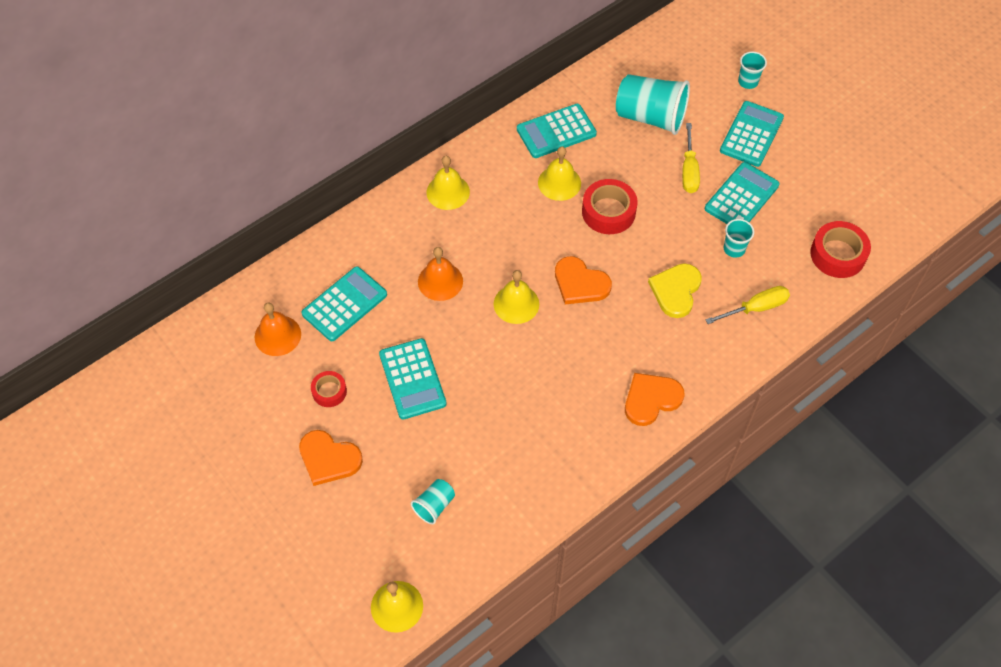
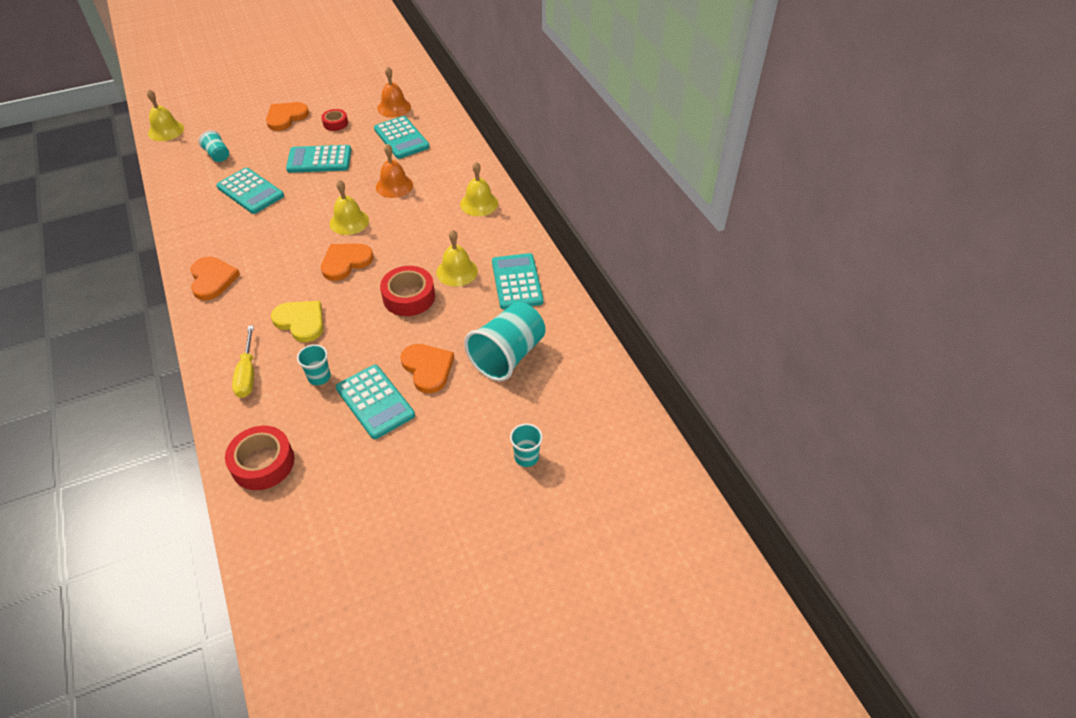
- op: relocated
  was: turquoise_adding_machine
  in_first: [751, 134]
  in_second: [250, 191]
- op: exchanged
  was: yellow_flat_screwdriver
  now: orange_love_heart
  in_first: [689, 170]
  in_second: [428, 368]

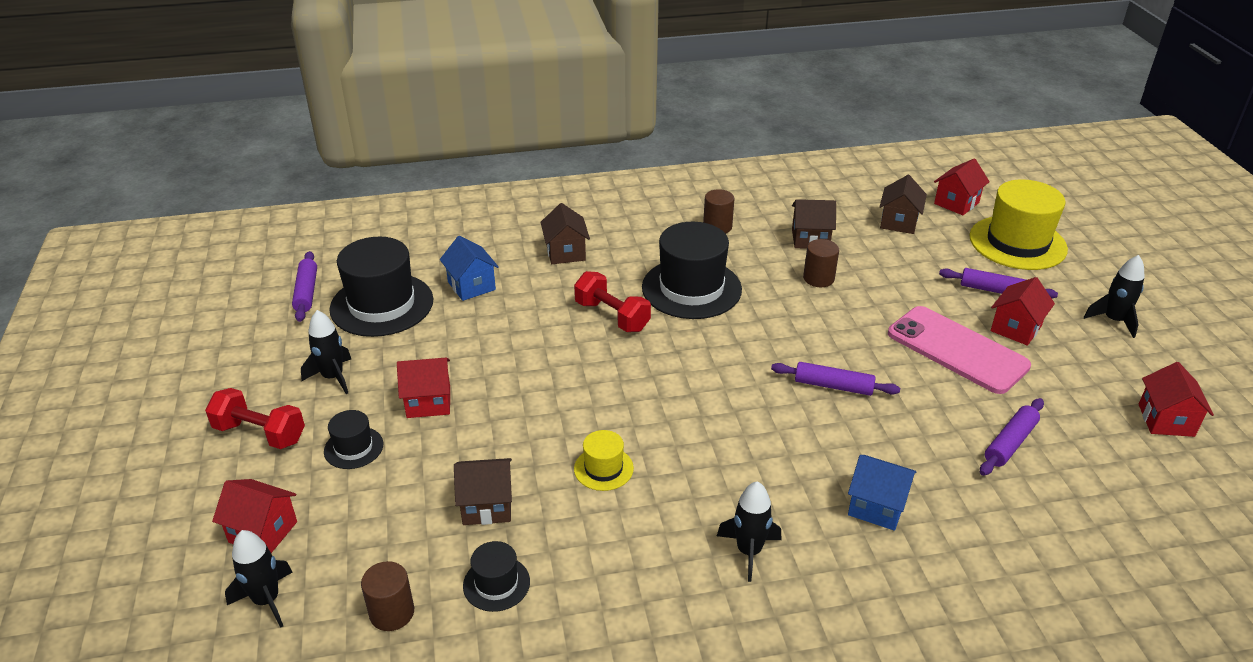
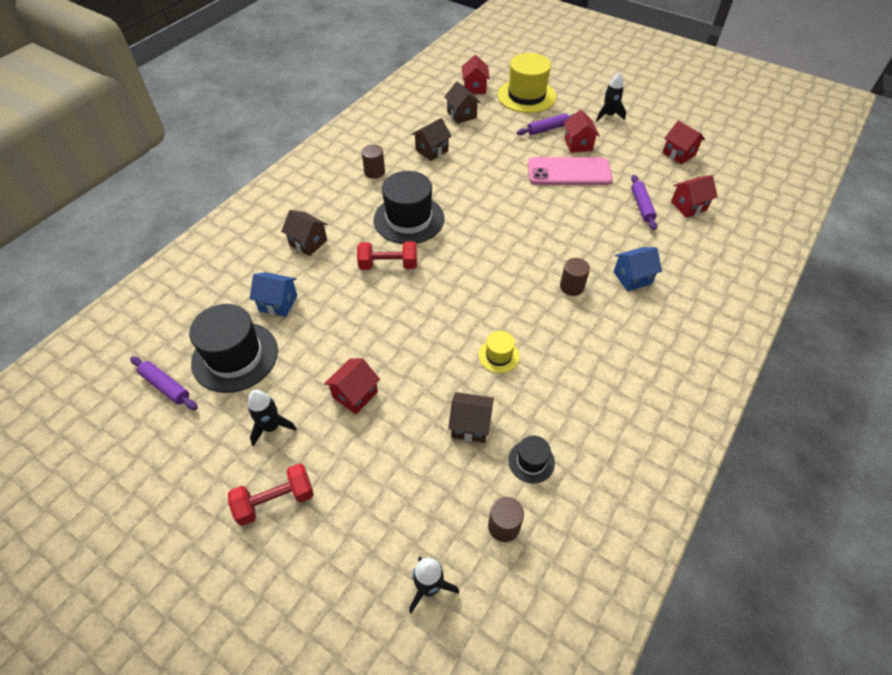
- op: relocated
  was: dark_brown_cylinder_shape
  in_first: [818, 278]
  in_second: [571, 287]
- op: missing
  was: violet_rolling_pin
  in_first: [833, 386]
- op: missing
  was: jet-black_hat
  in_first: [353, 448]
- op: spun
  was: dark_brown_house
  in_first: [487, 506]
  in_second: [470, 425]
  clockwise: 60
- op: relocated
  was: scarlet_house
  in_first: [263, 532]
  in_second: [688, 206]
- op: missing
  was: jet-black_toy_rocket
  in_first: [749, 551]

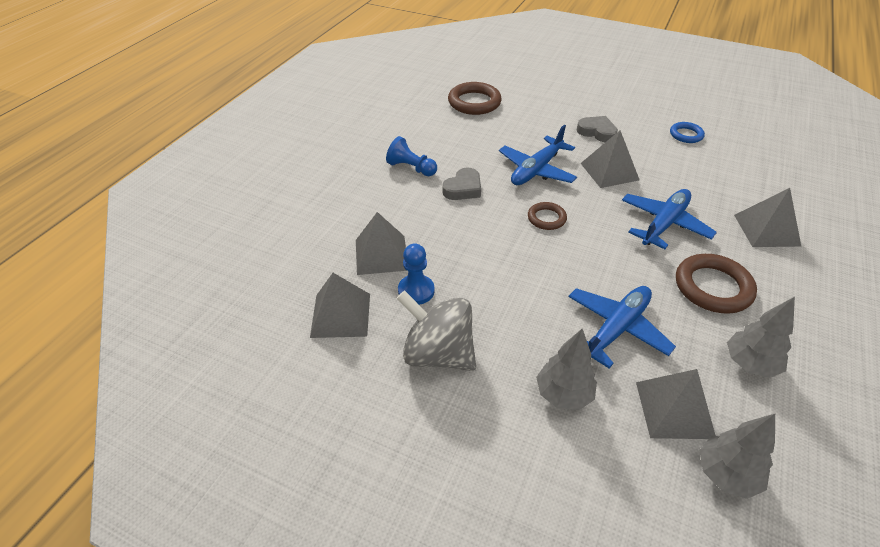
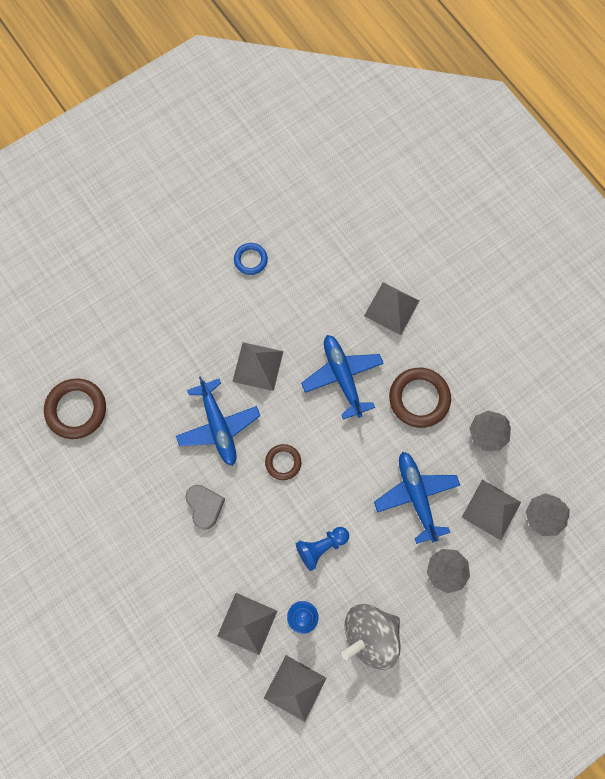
- op: missing
  was: ash-grey_love_heart
  in_first: [597, 132]
- op: relocated
  was: royal_blue_pawn
  in_first: [411, 168]
  in_second: [321, 547]

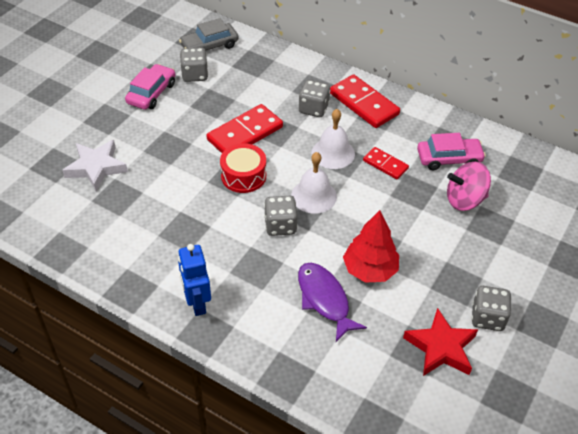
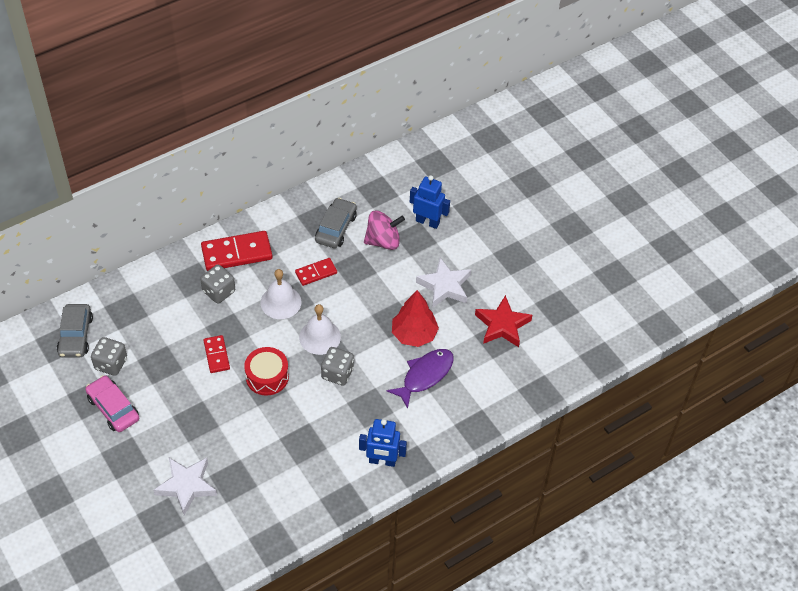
- op: size
  was: scarlet_domino
  in_first: [245, 133]
  in_second: [216, 355]
  ratio: 0.57
- op: colour
  was: pink_toy_car
  now: ash-grey_toy_car
  in_first: [449, 159]
  in_second: [336, 228]
- op: spun
  was: pink_toy_top
  in_first: [464, 200]
  in_second: [383, 241]
  clockwise: -120
- op: spun
  was: violet_toy_fish
  in_first: [324, 299]
  in_second: [425, 376]
  clockwise: 135
- op: missing
  was: ash-grey_die
  in_first: [487, 318]
- op: appeared
  now: royal_blue_toy_robot
  in_second: [427, 222]
- op: appeared
  now: white_five-pointed_star
  in_second: [444, 286]

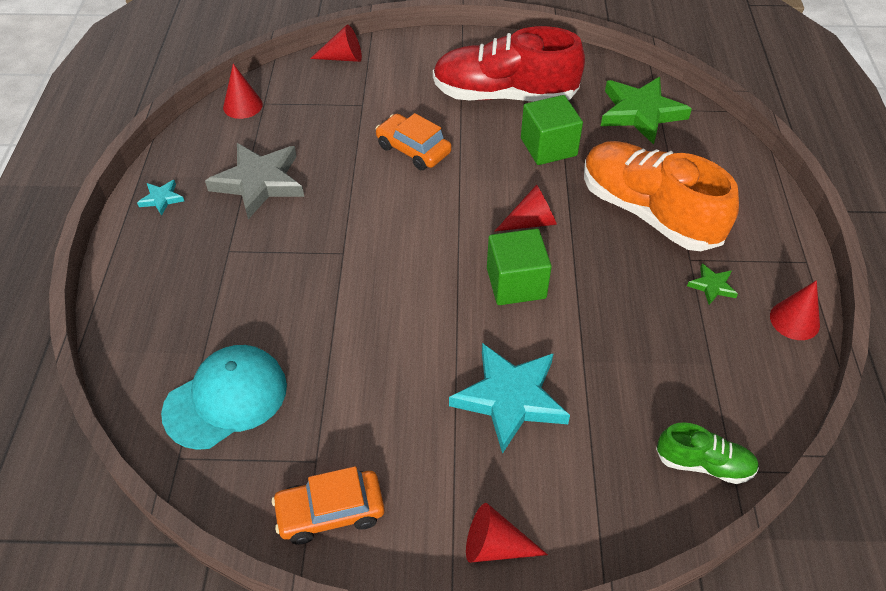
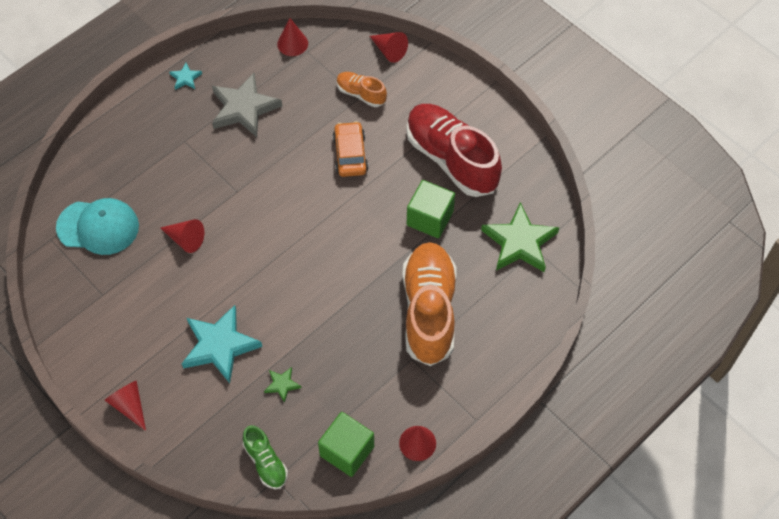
- op: relocated
  was: scarlet_solid_cone
  in_first: [531, 222]
  in_second: [185, 239]
- op: relocated
  was: green_solid_cube
  in_first: [516, 283]
  in_second: [347, 451]
- op: relocated
  was: green_five-pointed_star
  in_first: [712, 286]
  in_second: [282, 384]
- op: missing
  was: orange_toy_car
  in_first: [330, 512]
- op: appeared
  now: orange_lace-up_shoe
  in_second: [361, 94]

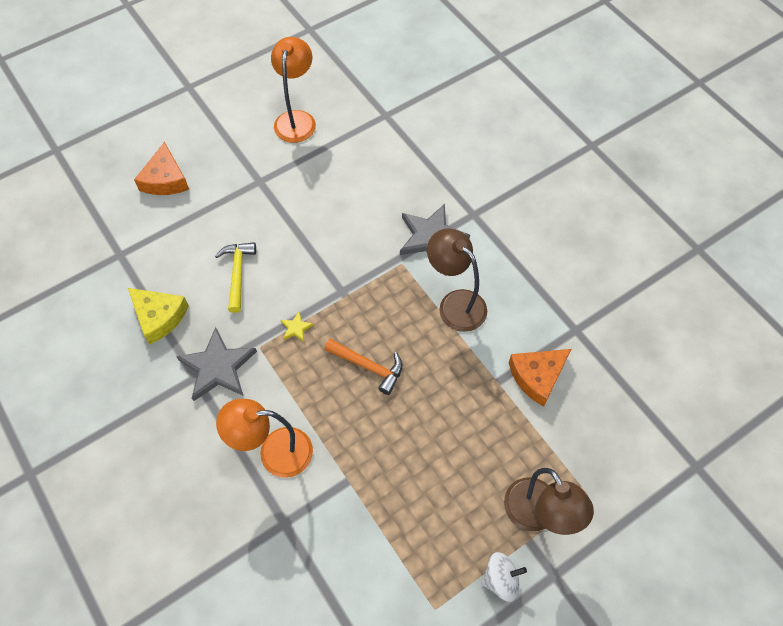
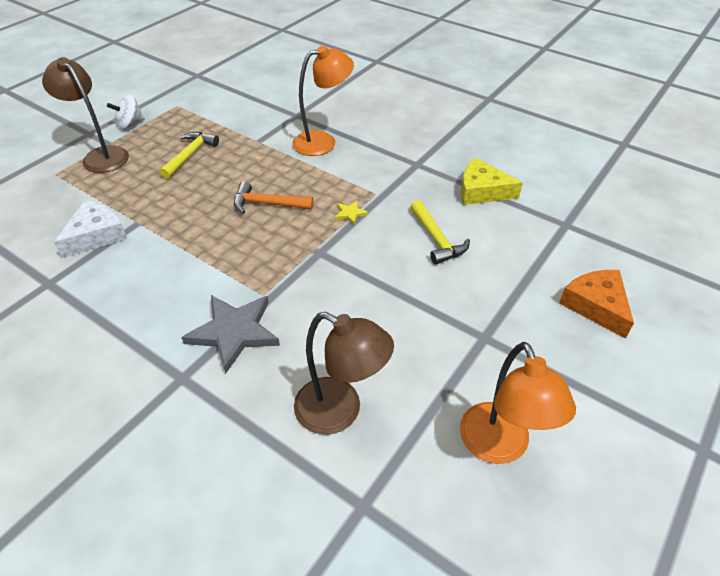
- op: relocated
  was: dark_brown_lamp
  in_first: [455, 303]
  in_second: [340, 412]
- op: missing
  was: ash-grey_five-pointed_star
  in_first: [218, 367]
- op: colour
  was: orange_cheese_wedge
  now: white_cheese_wedge
  in_first: [537, 376]
  in_second: [96, 235]
- op: appeared
  now: yellow_hammer
  in_second: [190, 155]

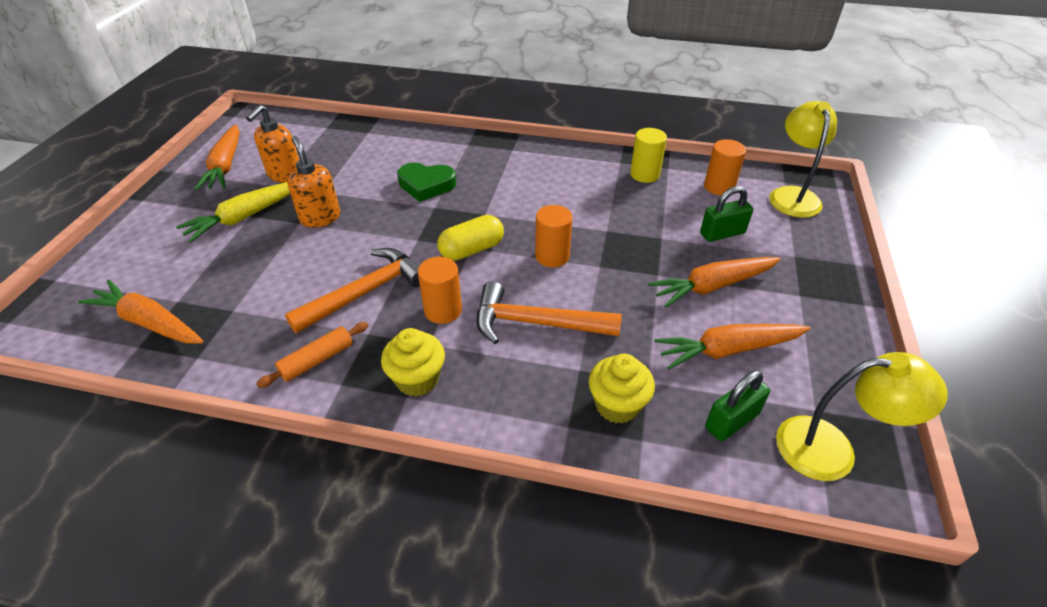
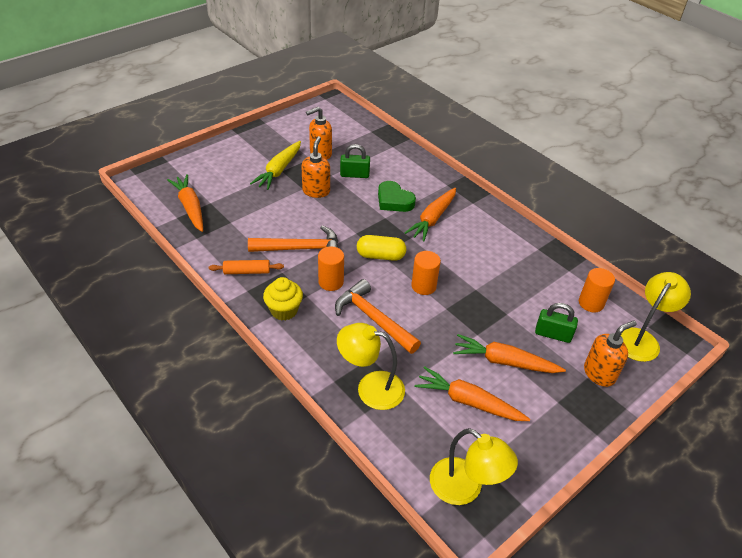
- op: relocated
  was: orange_carrot
  in_first: [225, 166]
  in_second: [433, 219]
- op: missing
  was: yellow_cylinder_shape
  in_first: [644, 174]
- op: spun
  was: yellow_carrot
  in_first: [246, 217]
  in_second: [279, 170]
  clockwise: -60
- op: exchanged
  was: yellow_muffin
  now: yellow_lamp
  in_first: [617, 405]
  in_second: [370, 388]
- op: relocated
  was: green_small_lock
  in_first: [731, 421]
  in_second: [354, 175]
- op: appeared
  now: orange_soap_dispenser
  in_second: [599, 373]

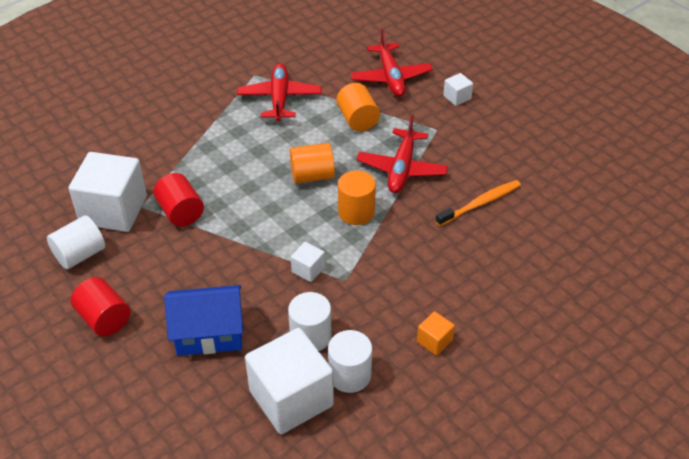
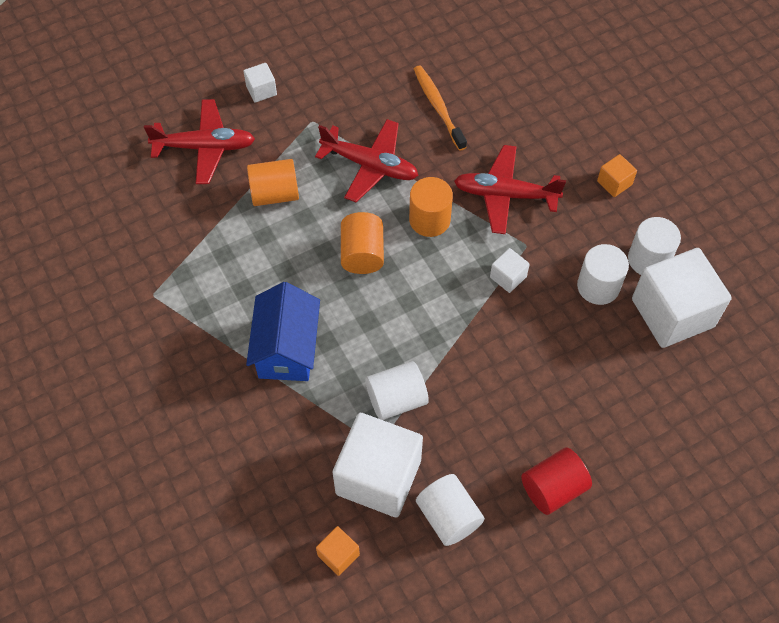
- op: relocated
  was: scarlet_plane
  in_first: [279, 98]
  in_second: [505, 195]
- op: colour
  was: scarlet_cylinder_shape
  now: white_cylinder_shape
  in_first: [180, 212]
  in_second: [396, 399]
- op: relocated
  was: royal_blue_house
  in_first: [209, 334]
  in_second: [287, 349]
- op: appeared
  now: orange_solid_cube
  in_second: [338, 555]

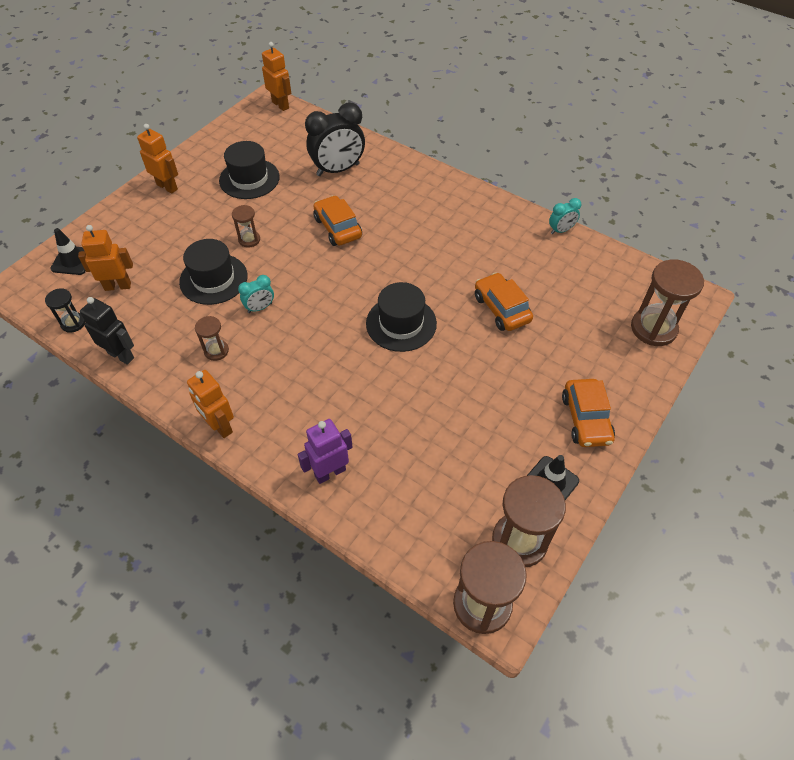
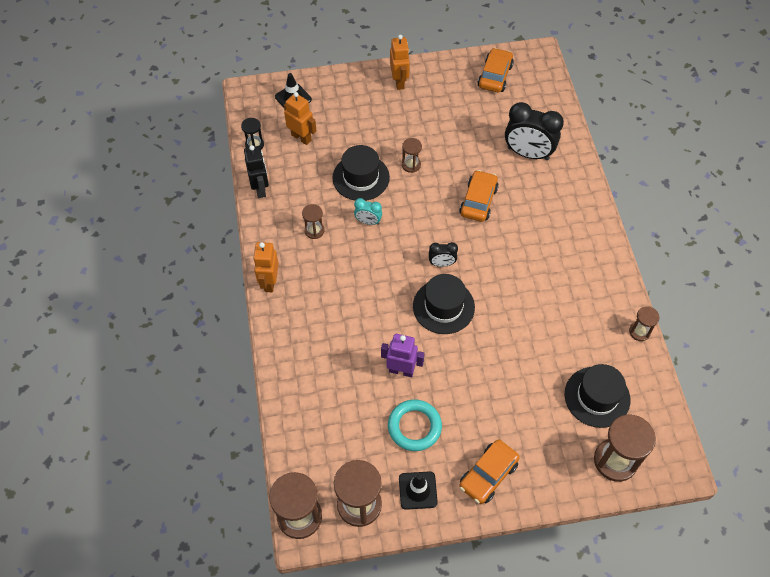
- op: missing
  was: orange_toy_robot
  in_first: [280, 105]
- op: relocated
  was: jet-black_hat
  in_first: [249, 179]
  in_second: [597, 397]
- op: exchanged
  was: turquoise_bedside_clock
  now: dark_brown_sand_timer
  in_first: [561, 230]
  in_second: [639, 332]
- op: relocated
  was: orange_toy_car
  in_first: [501, 309]
  in_second: [495, 76]
- op: relocated
  was: violet_toy_robot
  in_first: [330, 472]
  in_second: [401, 370]
- op: appeared
  now: jet-black_bedside_clock
  in_second: [442, 263]
- op: appeared
  now: turquoise_ring
  in_second: [414, 427]

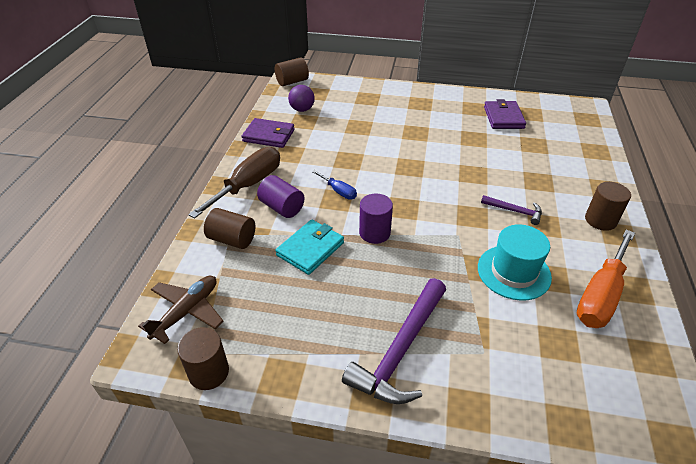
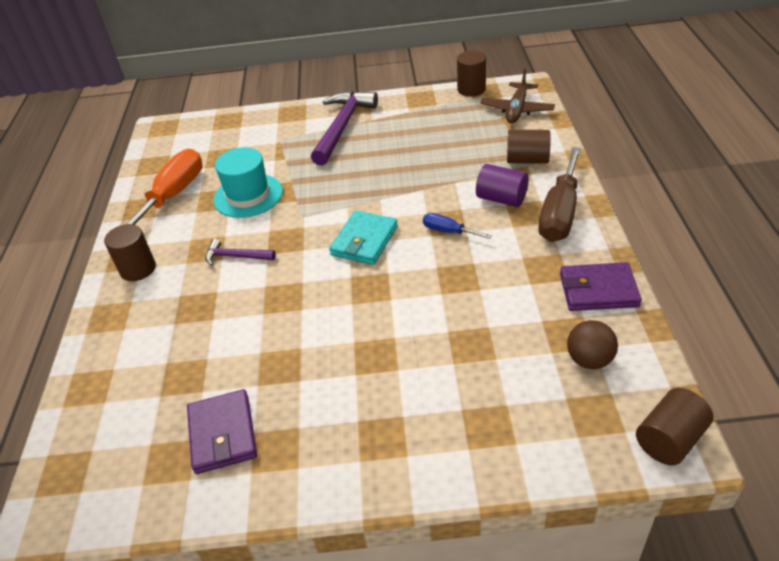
- op: colour
  was: violet_sphere
  now: dark_brown_sphere
  in_first: [302, 109]
  in_second: [589, 360]
- op: missing
  was: violet_cylinder_shape
  in_first: [374, 233]
- op: relocated
  was: turquoise_billfold
  in_first: [310, 249]
  in_second: [364, 241]

